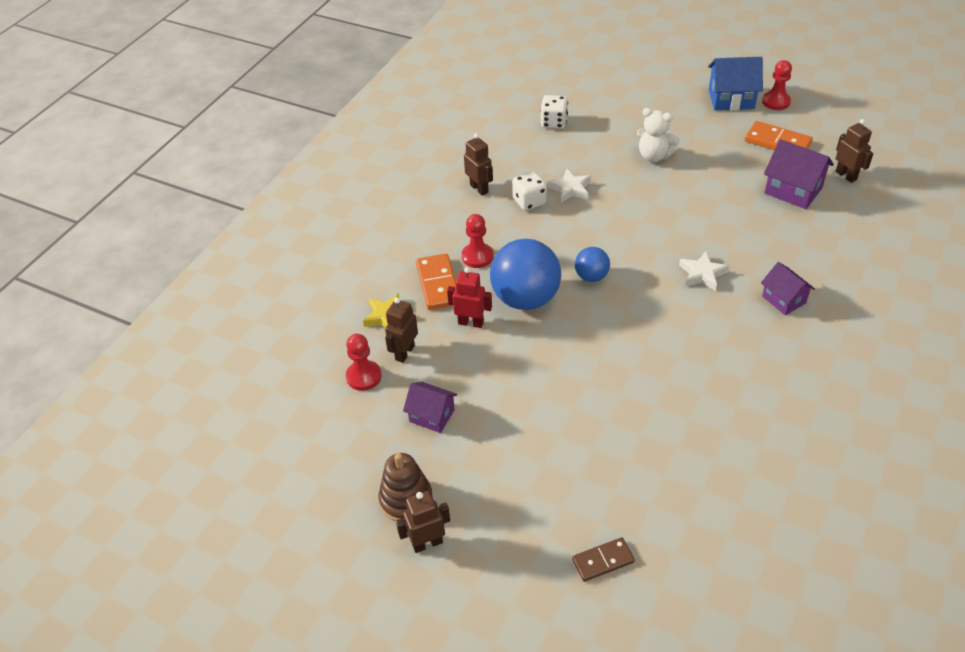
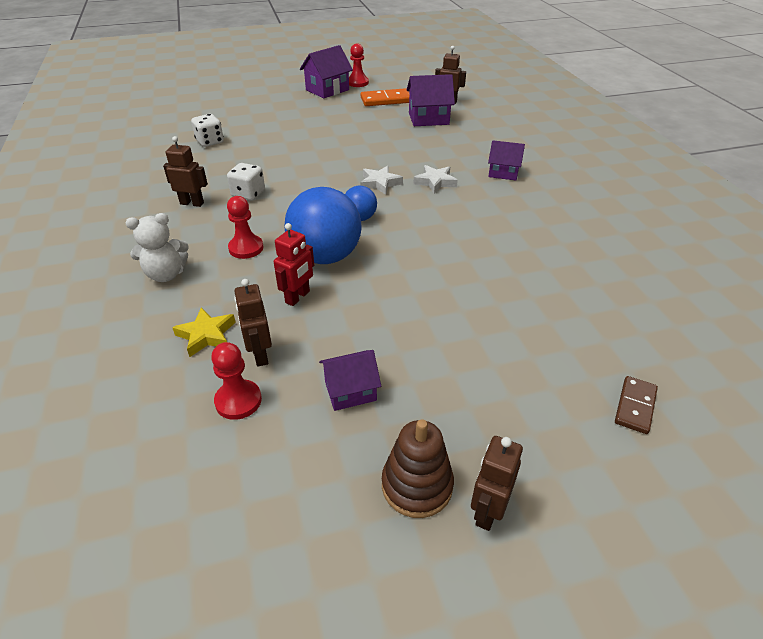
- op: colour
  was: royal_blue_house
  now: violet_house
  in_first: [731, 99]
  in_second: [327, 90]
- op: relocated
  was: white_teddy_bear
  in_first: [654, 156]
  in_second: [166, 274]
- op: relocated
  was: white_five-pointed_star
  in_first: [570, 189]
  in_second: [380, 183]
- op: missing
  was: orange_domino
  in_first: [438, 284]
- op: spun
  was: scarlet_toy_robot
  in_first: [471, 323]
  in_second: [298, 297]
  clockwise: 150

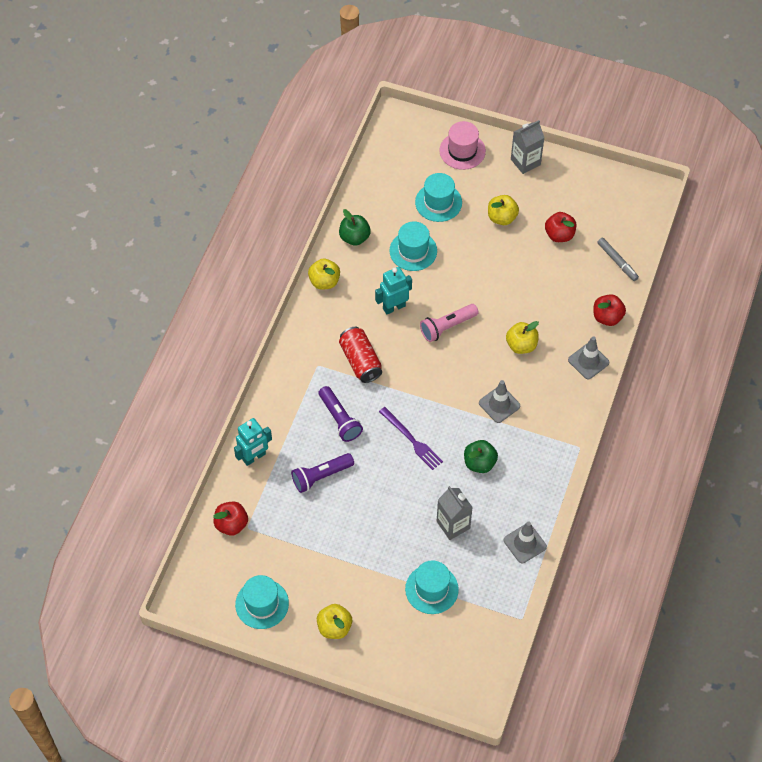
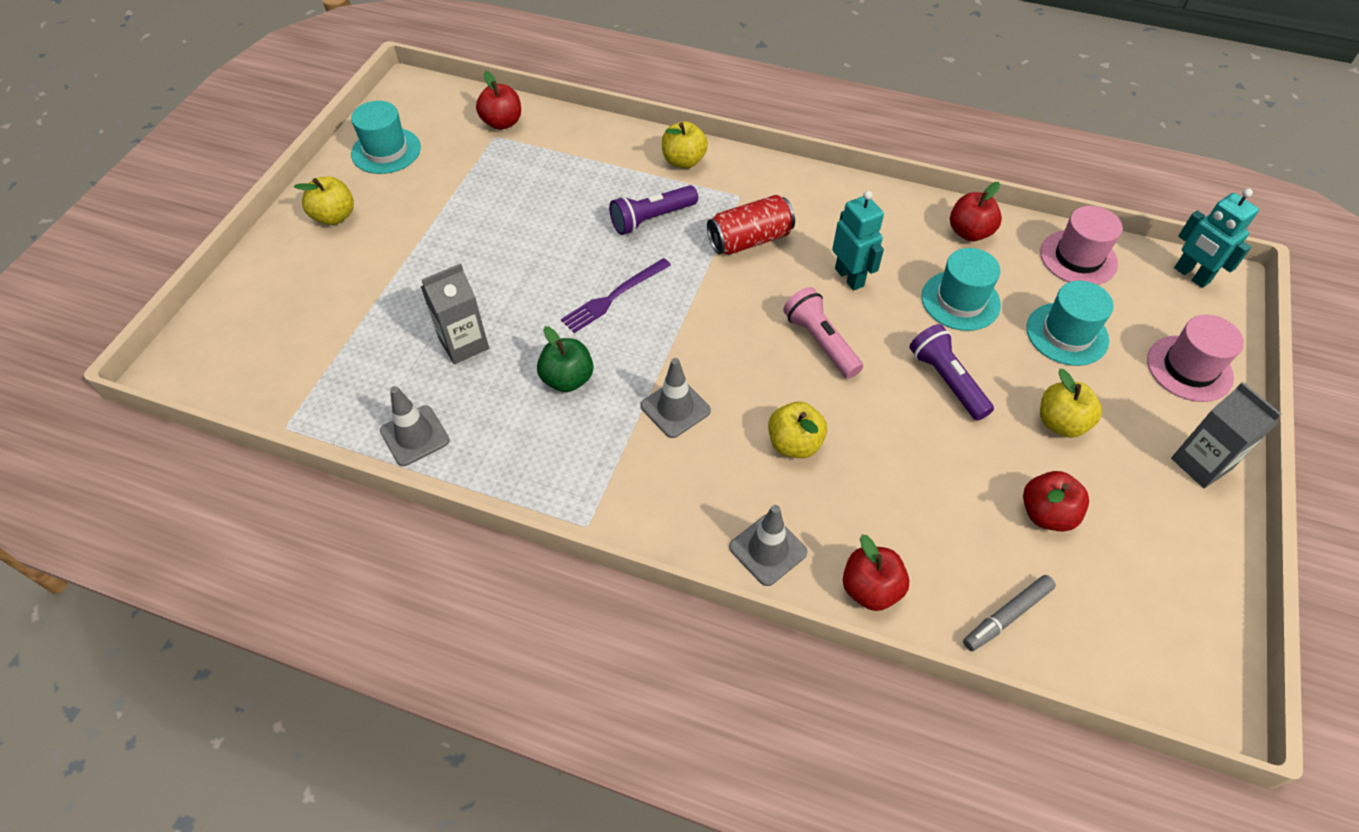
- op: colour
  was: green_apple_fruit
  now: scarlet_apple_fruit
  in_first: [354, 237]
  in_second: [969, 232]
- op: relocated
  was: yellow_apple_fruit
  in_first: [324, 281]
  in_second: [683, 161]
- op: relocated
  was: turquoise_toy_robot
  in_first: [254, 457]
  in_second: [1191, 275]
- op: relocated
  was: violet_pocket_torch
  in_first: [321, 476]
  in_second: [947, 380]
- op: missing
  was: turquoise_hat
  in_first: [431, 589]
- op: appeared
  now: pink_hat
  in_second: [1078, 258]

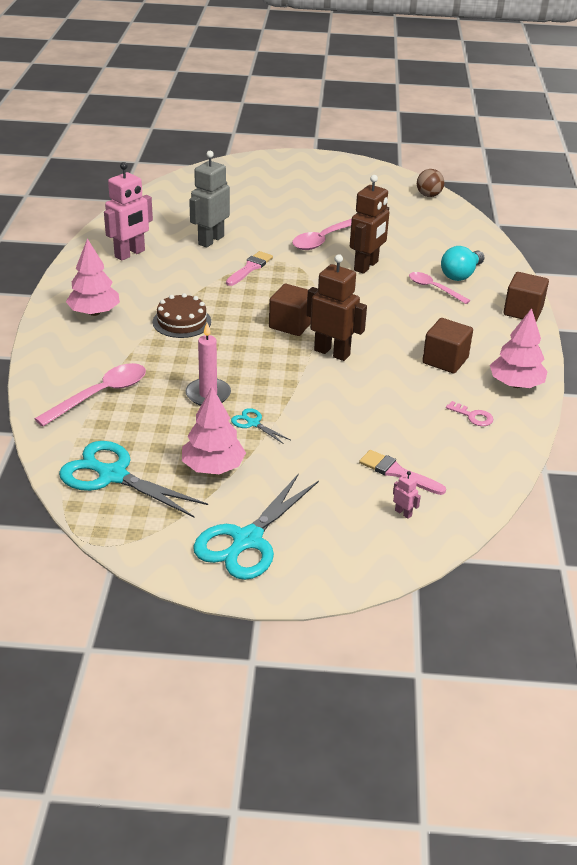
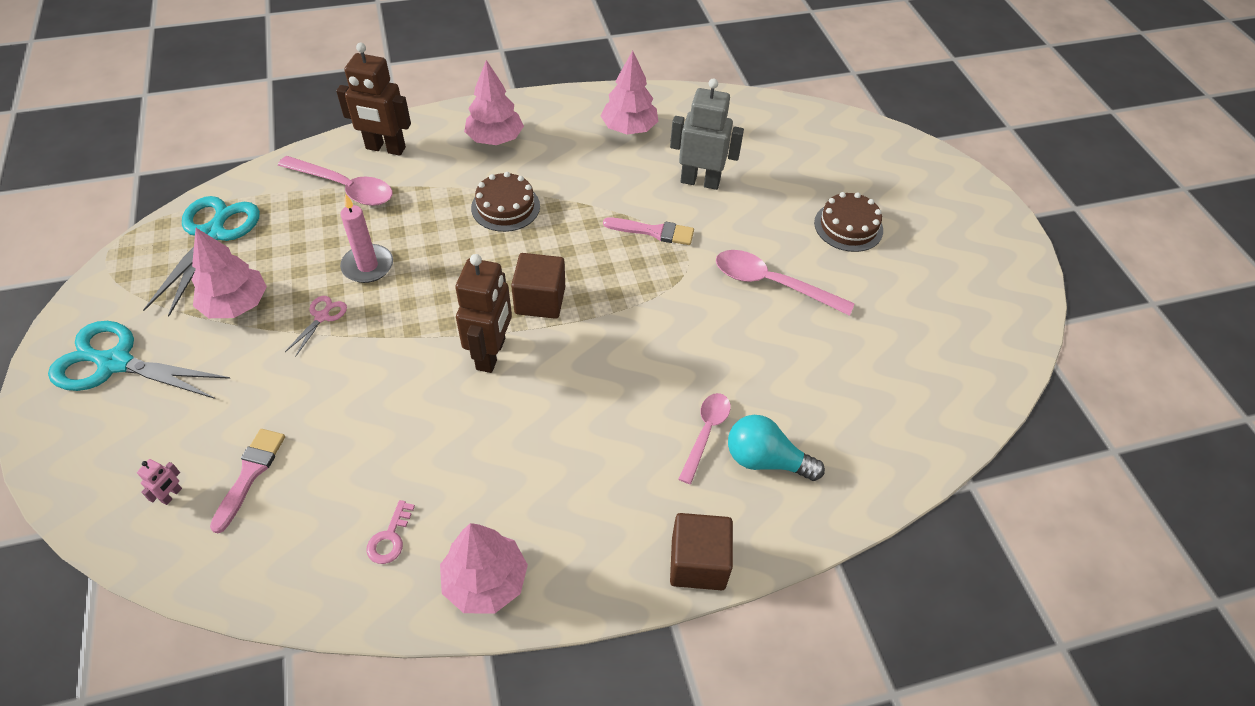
- op: exchanged
  was: pink_toy_robot
  now: pink_fir_tree
  in_first: [130, 254]
  in_second: [629, 128]
- op: missing
  was: dark_brown_sphere
  in_first: [428, 195]
- op: relocated
  was: dark_brown_toy_robot
  in_first: [366, 266]
  in_second: [385, 148]
- op: missing
  was: dark_brown_solid_cube
  in_first: [445, 360]
- op: colour
  was: turquoise_scissors
  now: pink_scissors
  in_first: [253, 423]
  in_second: [322, 317]
- op: appeared
  now: dark_brown_gateau
  in_second: [848, 226]

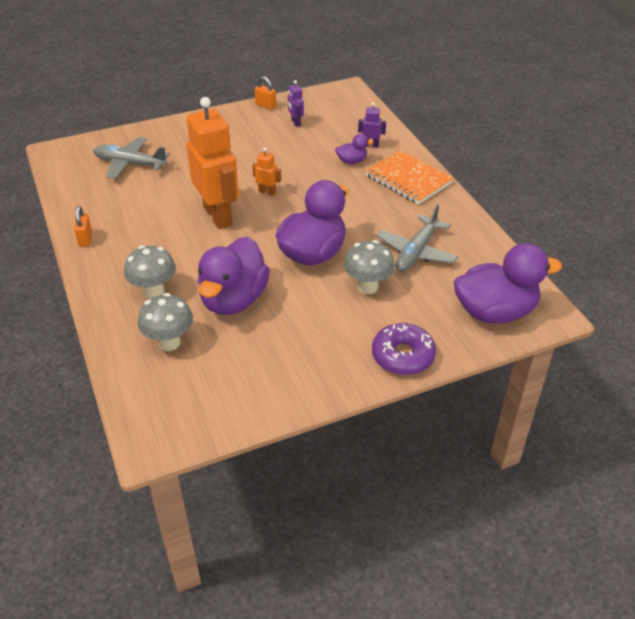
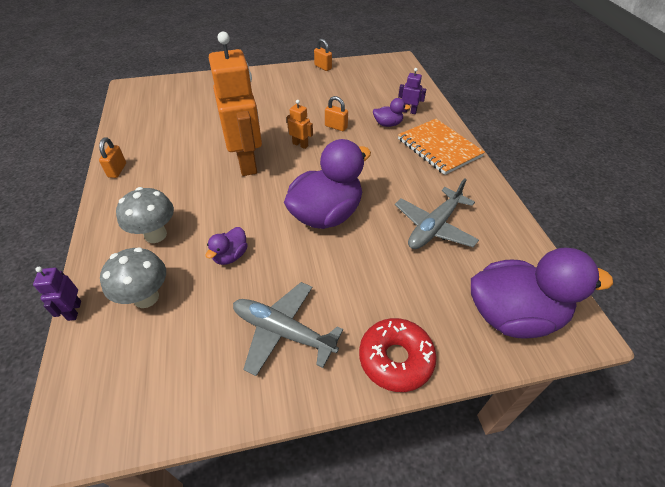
- op: relocated
  was: violet_toy_robot
  in_first: [295, 123]
  in_second: [74, 311]
- op: relocated
  was: ash-grey_plane
  in_first: [130, 164]
  in_second: [283, 332]
- op: size
  was: violet_toy_duck
  in_first: [234, 300]
  in_second: [230, 256]
  ratio: 0.45
- op: missing
  was: ash-grey_mushroom
  in_first: [367, 287]
- op: colour
  was: violet_doughnut
  now: scarlet_doughnut
  in_first: [402, 356]
  in_second: [395, 359]
- op: appeared
  now: orange_small_lock
  in_second: [336, 127]

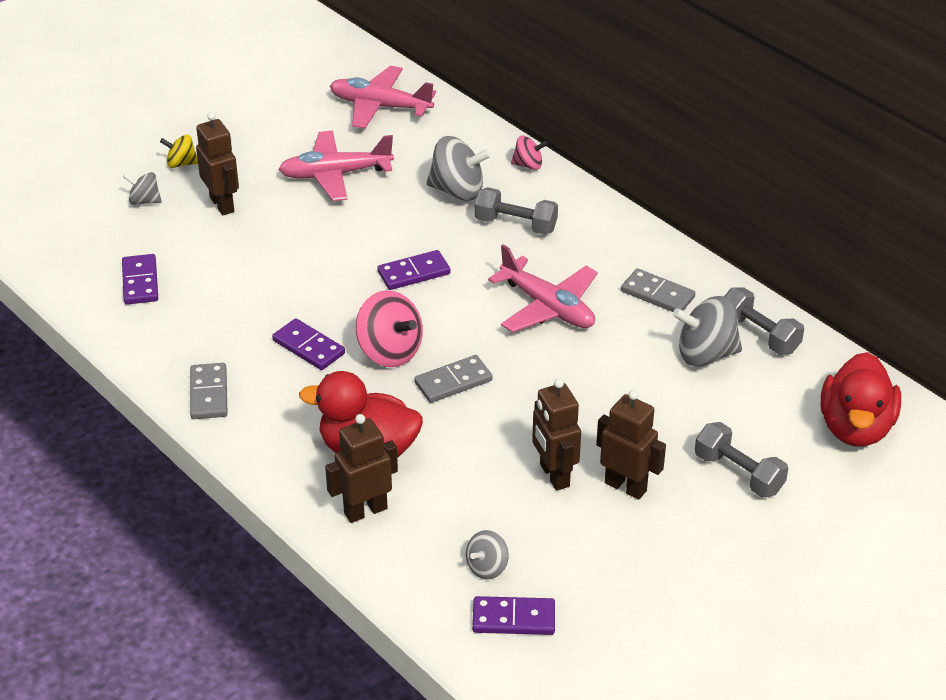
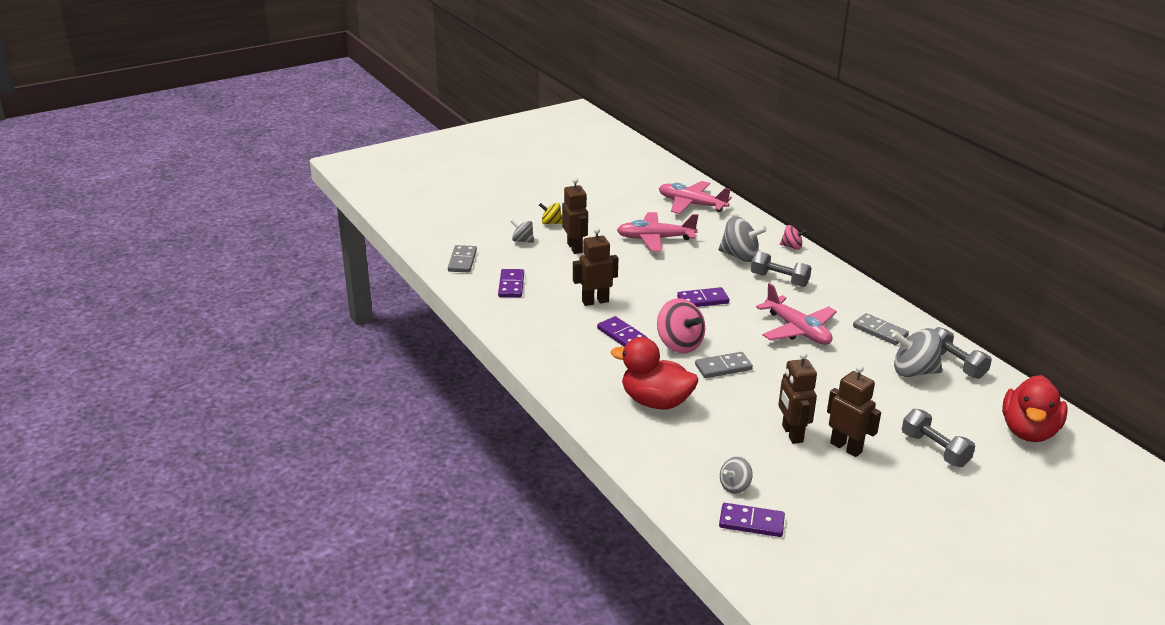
- op: relocated
  was: ash-grey_domino
  in_first: [209, 394]
  in_second: [462, 261]
- op: relocated
  was: dark_brown_toy_robot
  in_first: [365, 510]
  in_second: [595, 301]

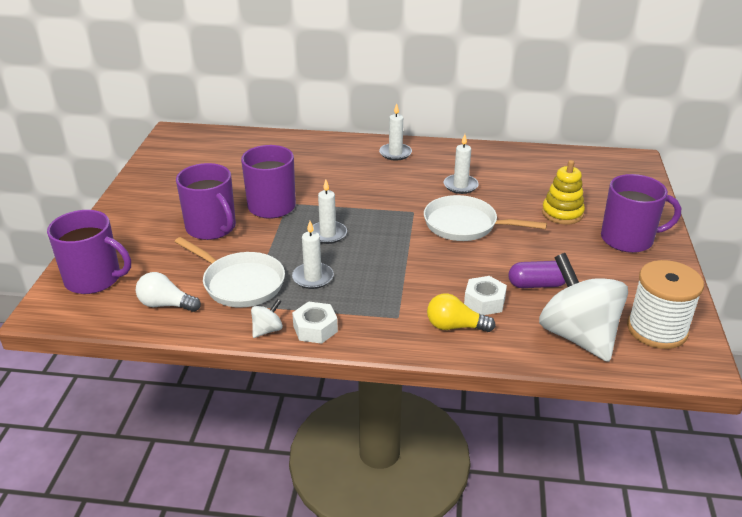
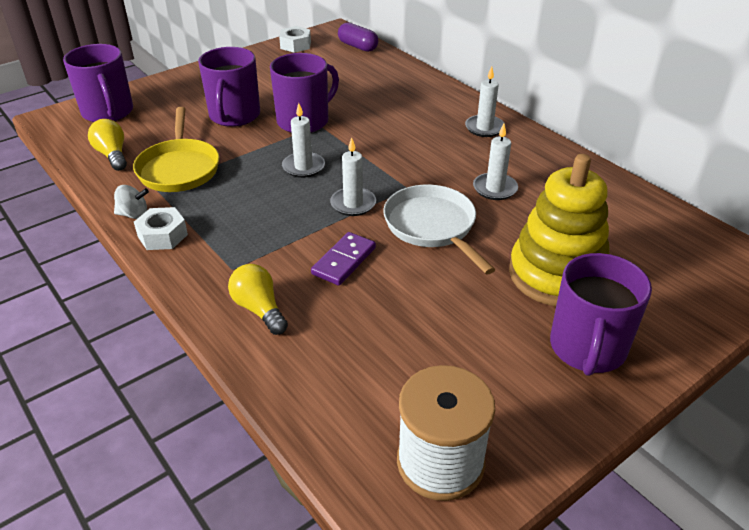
- op: size
  was: yellow_stacking_toy
  in_first: [562, 213]
  in_second: [556, 275]
  ratio: 1.65
- op: spun
  was: violet_mug
  in_first: [628, 239]
  in_second: [587, 348]
  clockwise: 60
- op: relocated
  was: white_pillar_candle
  in_first: [313, 278]
  in_second: [353, 204]
- op: colour
  was: white_skillet
  now: yellow_skillet
  in_first: [240, 283]
  in_second: [179, 168]
- op: missing
  was: white_toy_top
  in_first: [577, 336]
- op: relocated
  was: violet_pill
  in_first: [537, 284]
  in_second: [358, 46]
- op: colour
  was: white_light_bulb
  now: yellow_light_bulb
  in_first: [166, 304]
  in_second: [112, 155]
- op: relocated
  was: white_hexagon_nut
  in_first: [484, 301]
  in_second: [295, 45]
- op: appeared
  now: violet_domino
  in_second: [344, 261]

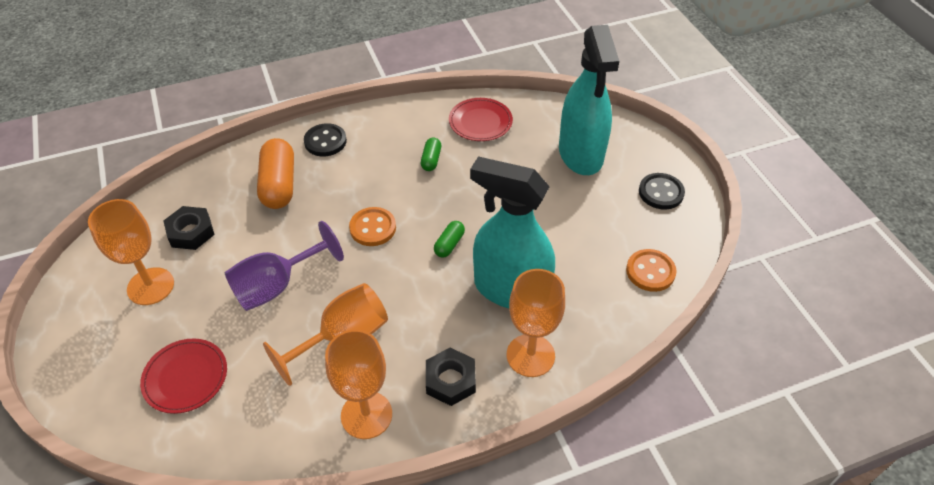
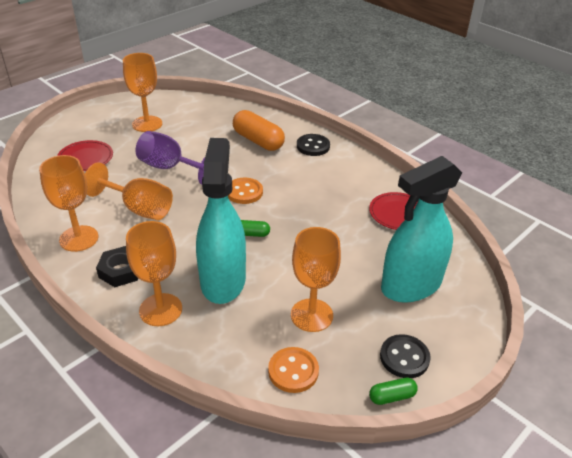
- op: spun
  was: orange_pill
  in_first: [279, 184]
  in_second: [258, 141]
  clockwise: 75
- op: relocated
  was: green_pill
  in_first: [431, 160]
  in_second: [392, 397]
- op: missing
  was: jet-black_hexagon_nut
  in_first: [191, 232]
- op: appeared
  now: orange_wine_glass
  in_second: [311, 315]

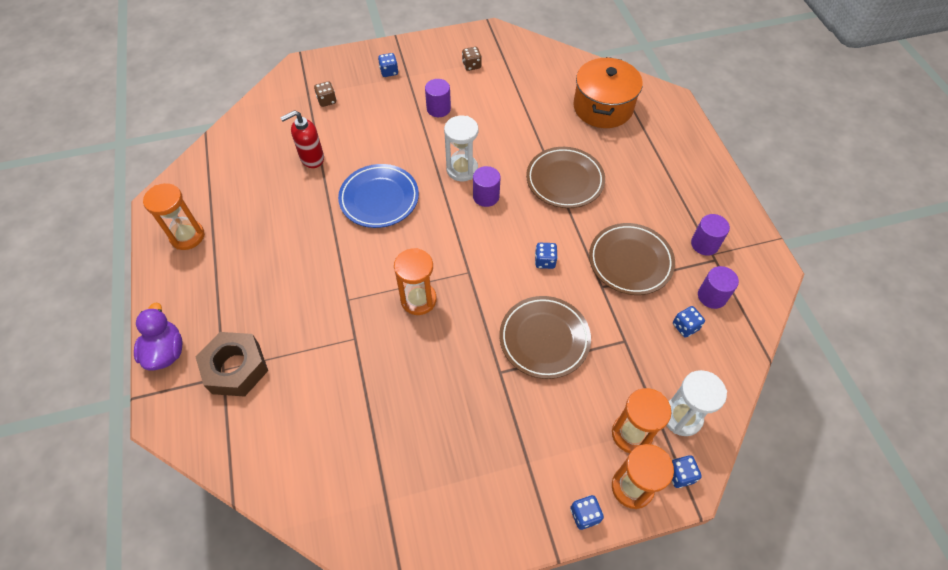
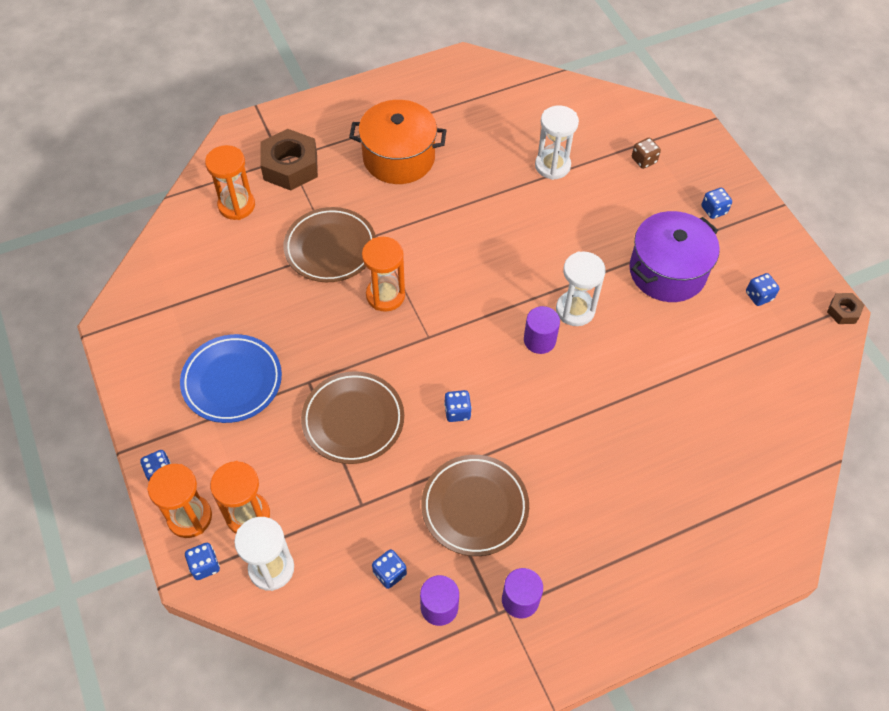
- op: colour
  was: dark_brown_die
  now: royal_blue_die
  in_first: [471, 65]
  in_second: [759, 296]
- op: relocated
  was: orange_cooking_pot
  in_first: [603, 107]
  in_second: [399, 158]
- op: exchanged
  was: violet_cylinder_shape
  now: violet_cooking_pot
  in_first: [438, 109]
  in_second: [667, 271]
- op: exchanged
  was: scarlet_soap_dispenser
  now: white_sand_timer
  in_first: [312, 158]
  in_second: [552, 166]
- op: relocated
  was: dark_brown_plate
  in_first: [564, 180]
  in_second: [330, 248]
- op: relocated
  was: royal_blue_plate
  in_first: [379, 199]
  in_second: [232, 381]
- op: relocated
  was: orange_sand_timer
  in_first: [187, 236]
  in_second: [236, 205]
- op: missing
  was: violet_toy_duck
  in_first: [166, 351]
- op: appeared
  now: dark_brown_hexagon_nut
  in_second: [843, 311]

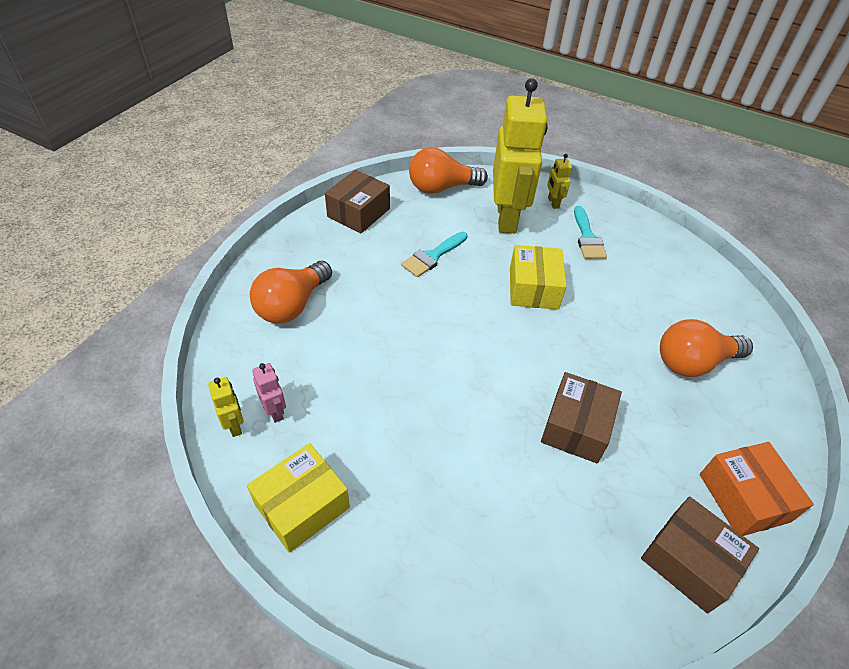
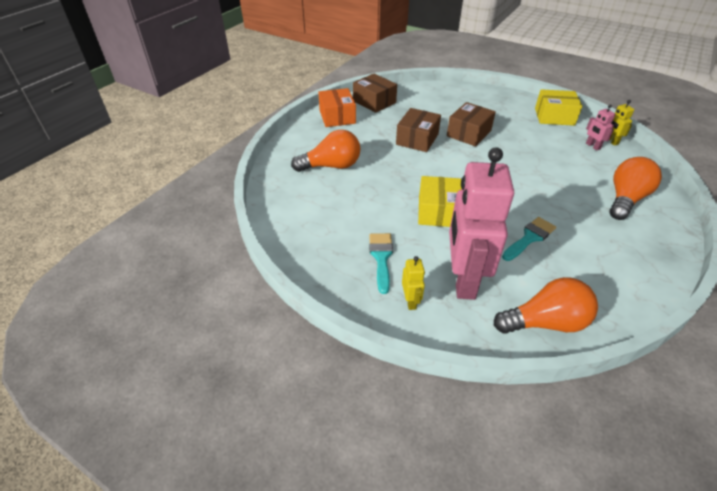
- op: colour
  was: yellow_toy_robot
  now: pink_toy_robot
  in_first: [507, 218]
  in_second: [463, 280]
- op: relocated
  was: dark_brown_package
  in_first: [358, 213]
  in_second: [469, 133]
- op: spun
  was: yellow_package
  in_first: [302, 506]
  in_second: [554, 116]
  clockwise: 45

